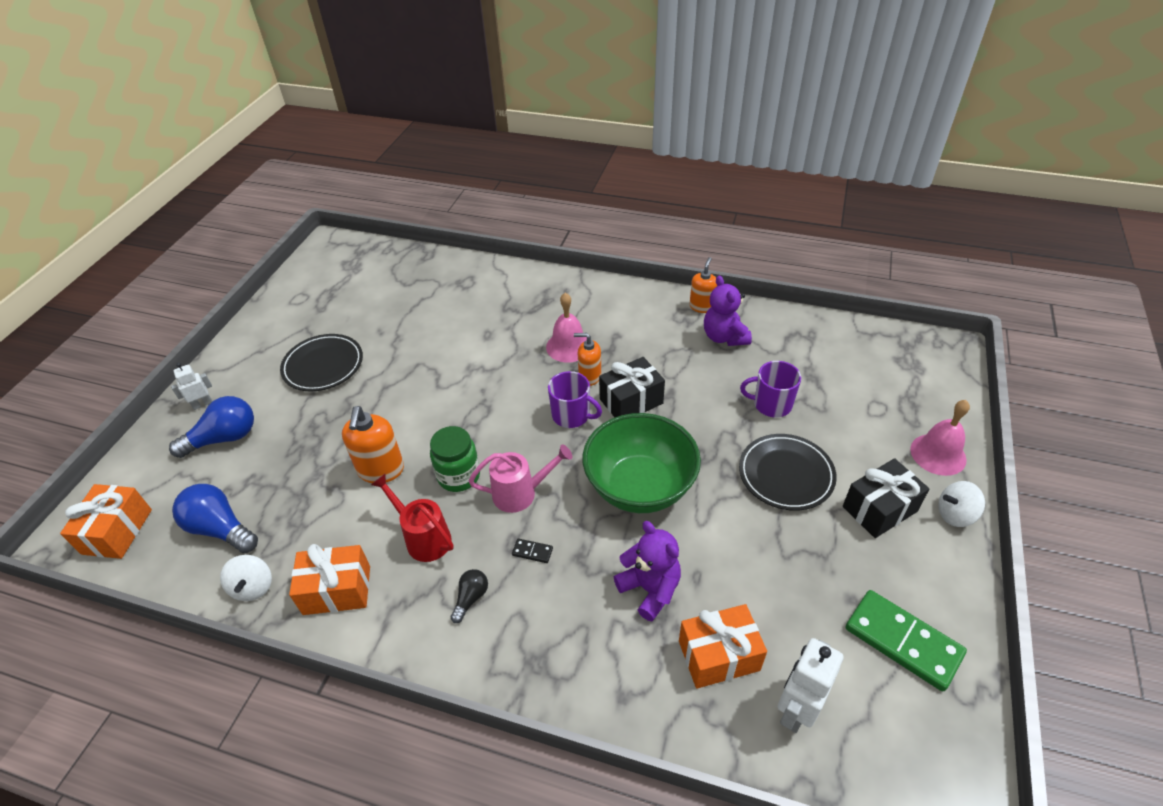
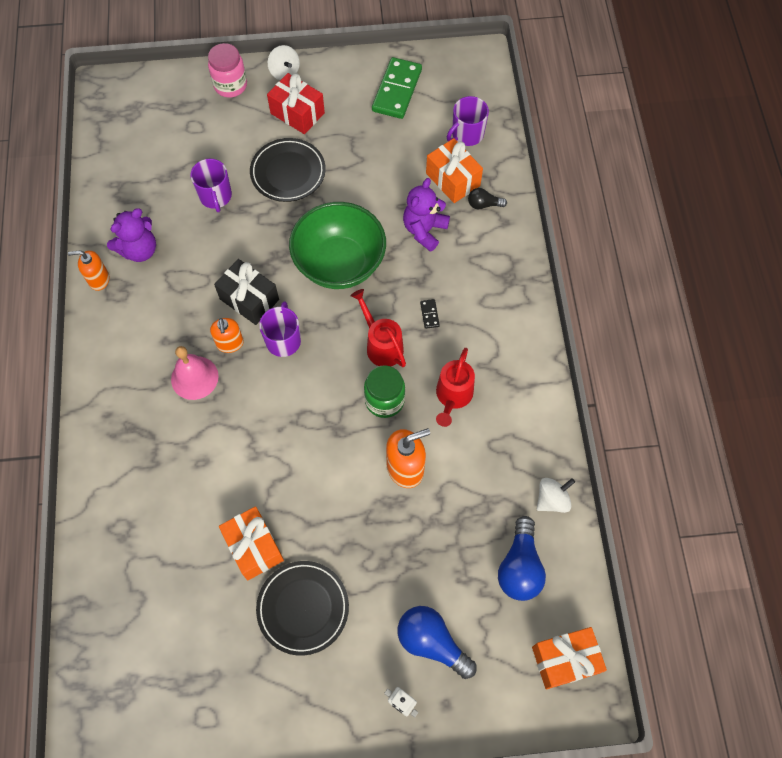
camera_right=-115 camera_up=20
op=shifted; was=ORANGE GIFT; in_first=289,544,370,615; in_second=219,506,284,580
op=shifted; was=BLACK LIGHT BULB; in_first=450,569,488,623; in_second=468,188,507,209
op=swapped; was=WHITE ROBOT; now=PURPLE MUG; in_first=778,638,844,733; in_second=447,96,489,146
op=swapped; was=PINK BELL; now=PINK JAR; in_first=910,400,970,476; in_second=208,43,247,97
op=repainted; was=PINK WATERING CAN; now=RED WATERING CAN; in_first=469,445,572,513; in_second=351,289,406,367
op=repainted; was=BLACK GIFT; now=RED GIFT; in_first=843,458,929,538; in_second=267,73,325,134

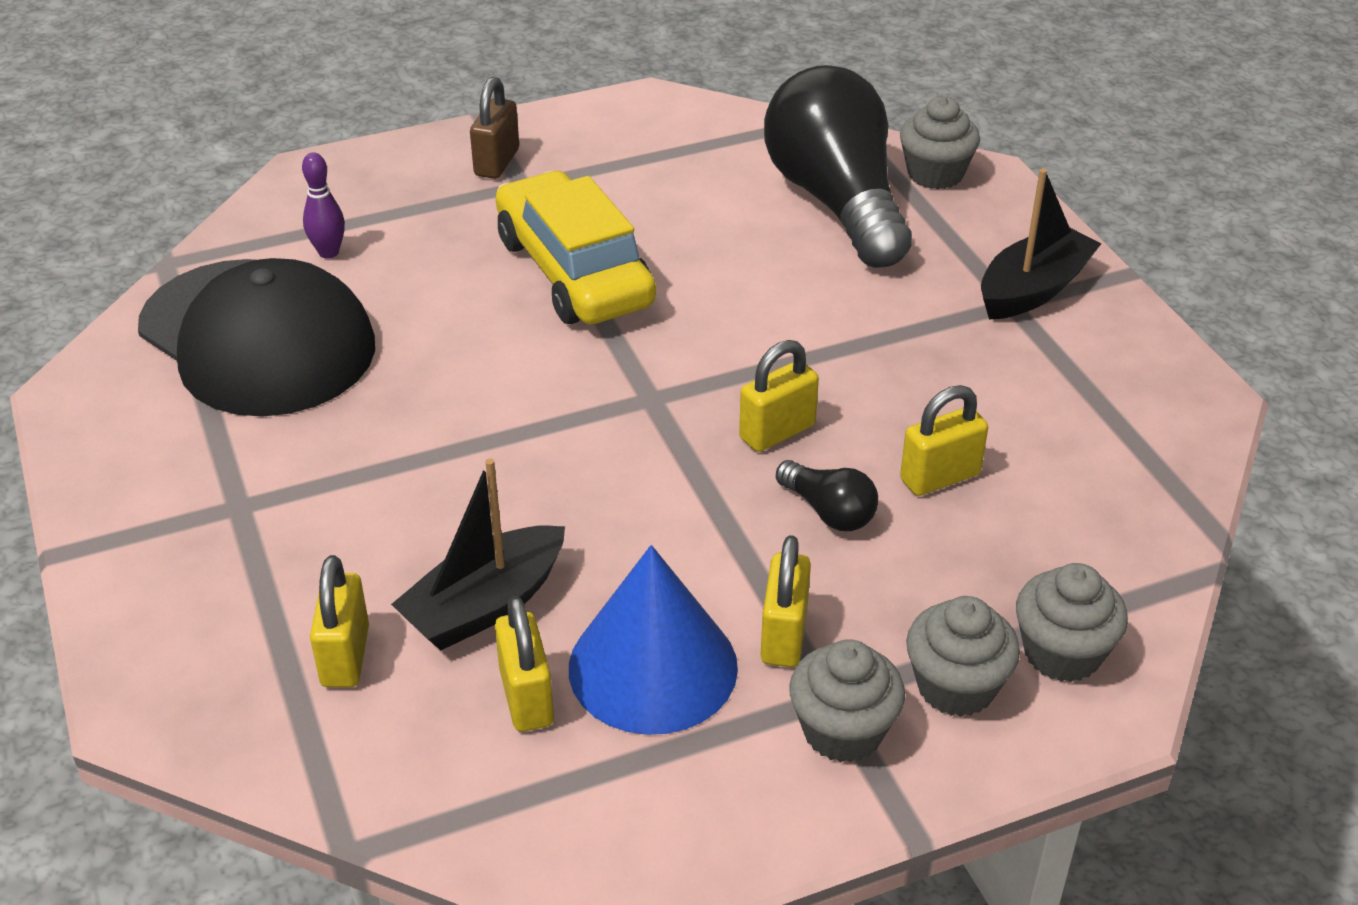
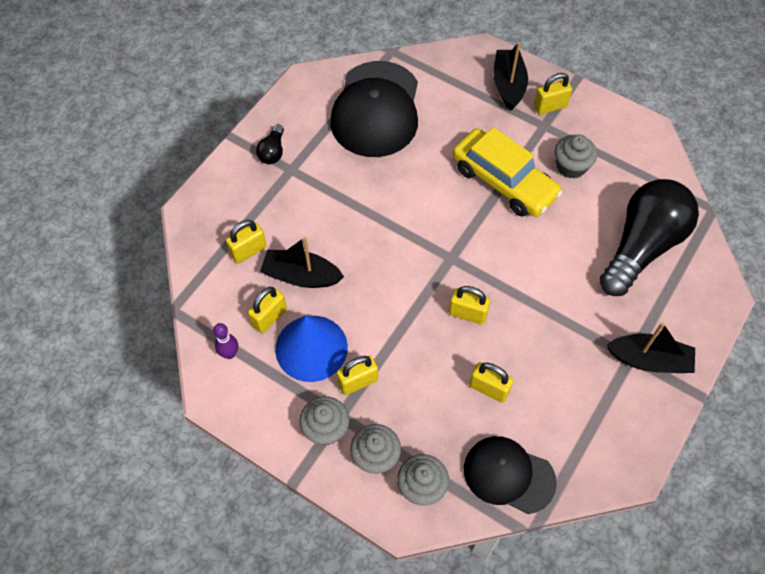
camera_right=55 camera_up=20
op=new; now=BLACK CAP; in_second=464,436,557,514
op=new; now=BLACK BOAT; in_second=494,42,528,111
op=shifted; was=PURPLE BOWLING PIN; in_first=302,152,345,258; in_second=213,323,238,359
op=shifted; was=BLACK LIGHT BULB; in_first=776,460,878,531; in_second=256,124,284,164
op=shifted; was=GREY CUPCAKE; in_first=900,96,980,189; in_second=555,135,597,179
op=repainted; was=BROWN PADLOCK; now=YELLOW PADLOCK; in_first=470,77,519,179; in_second=534,73,572,115
op=rotated; was=YELLOW CAR; in_first=496,170,656,324; in_second=453,127,563,217; clockwise=105

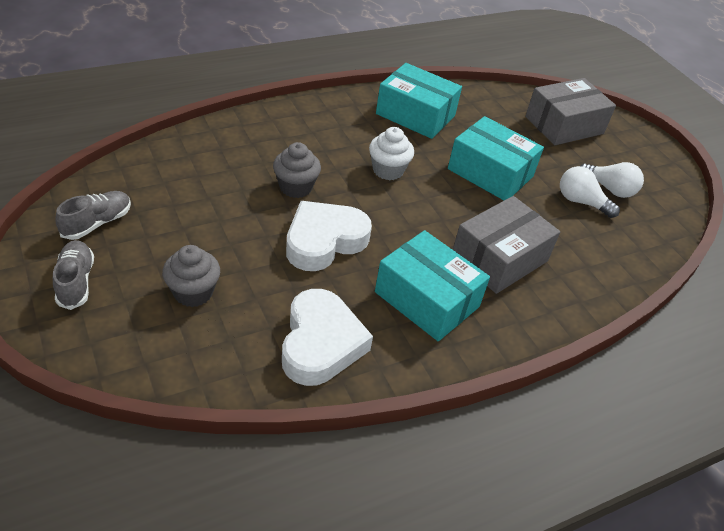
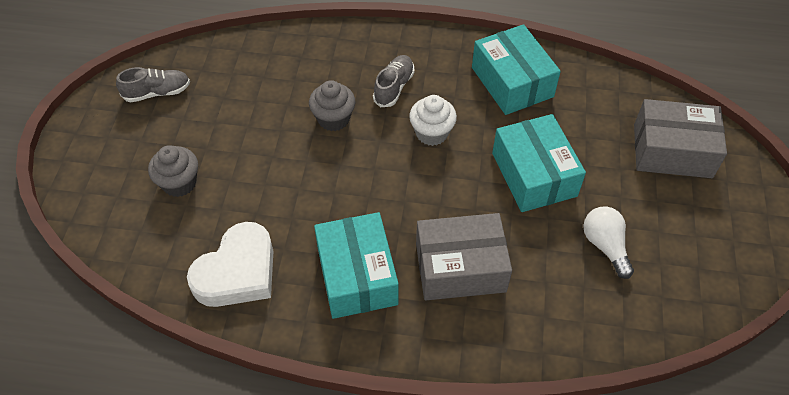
camera_right=40 camera_up=10
op=gone; was=WHITE HEART; in_first=286,201,372,271
op=gone; was=WHITE LIGHT BULB; in_first=581,162,644,198
op=shifted; was=GREY SHOE; in_first=53,240,94,310; in_second=373,55,415,107

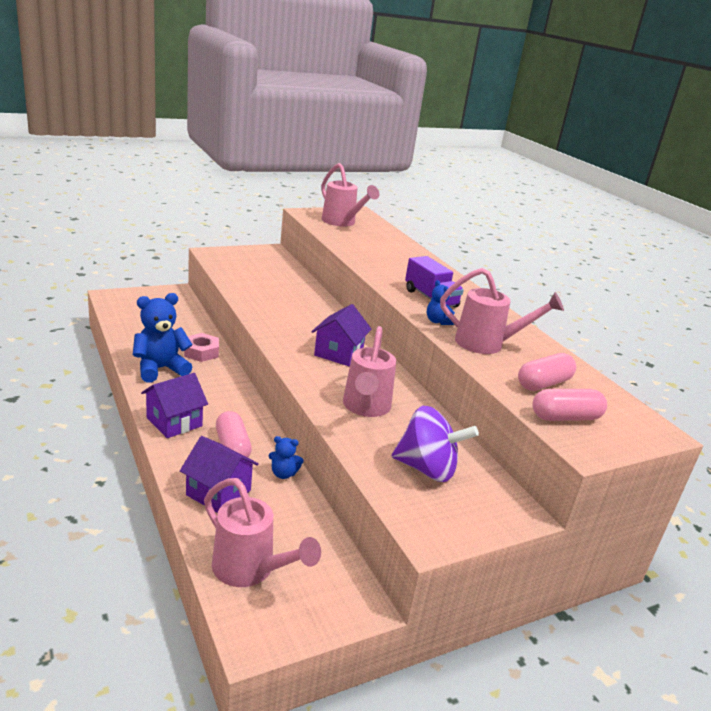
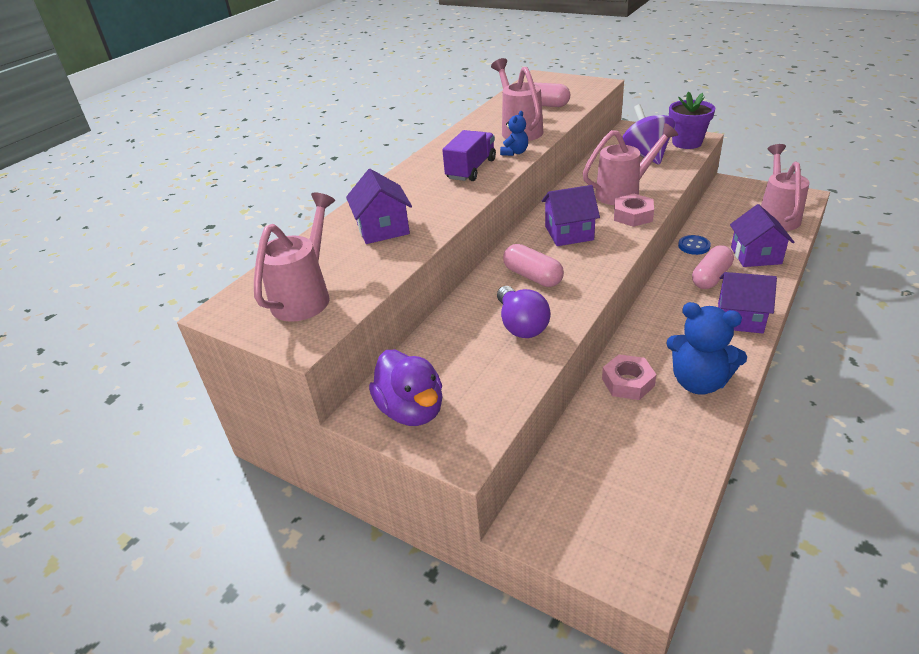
camera_right=-115 camera_up=10
op=new; now=PURPLE HOUSE; in_second=346,169,412,244
op=new; now=PURPLE DUCK; in_second=369,350,443,426
op=new; now=PURPLE LIGHT BULB; in_second=497,286,550,338
op=new; now=PINK NUT; in_second=614,194,654,227
op=new; now=PURPLE FLOWER POT; in_second=669,91,715,149
op=shifted; was=PINK CAPSULE; in_first=533,389,607,421; in_second=503,244,564,287
op=swapped; was=BLUE TEDDY BEAR; now=BLUE BUTTON; in_first=269,436,304,479; in_second=678,235,711,255

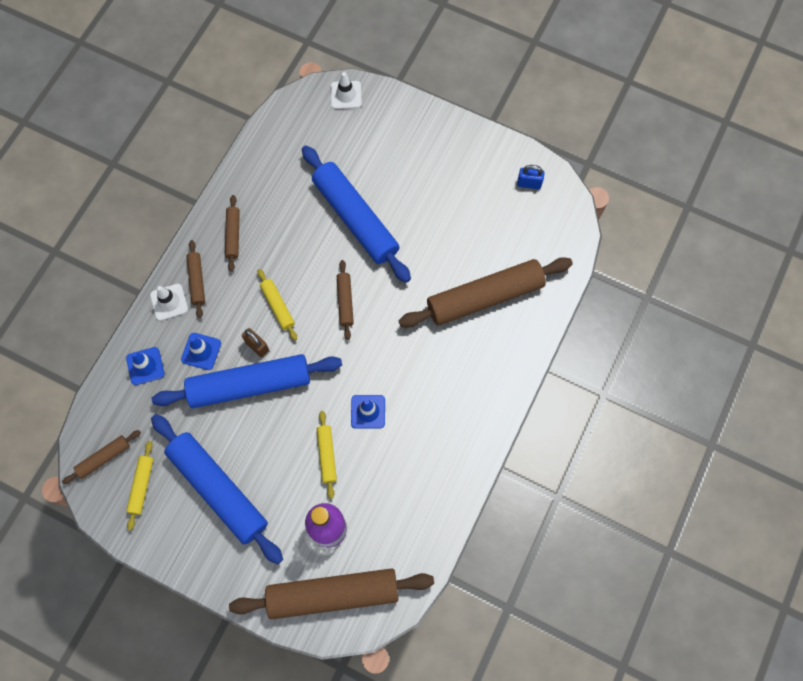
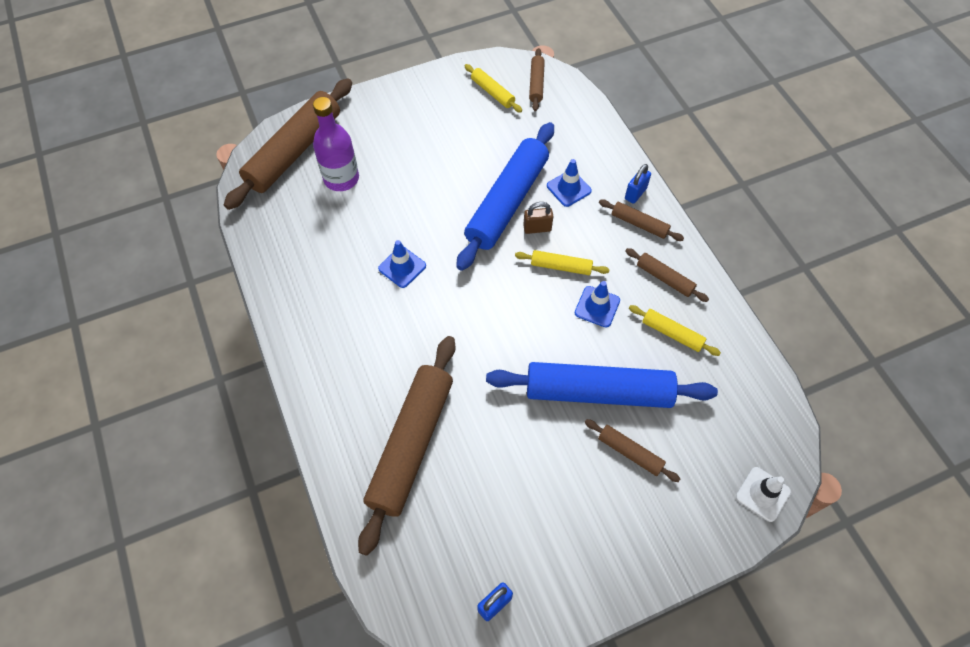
camera_right=130 camera_up=-10
op=gone; was=BLUE ROLLING PIN; in_first=151,414,283,564
op=shifted; was=BLUE TRAFFIC CONE; in_first=126,347,164,385; in_second=575,281,620,327
op=shifted; was=YELLOW ROLLING PIN; in_first=317,411,337,499; in_second=629,305,721,356
op=shifted; was=BROWN ROLLING PIN; in_first=337,260,354,340; in_second=585,419,680,482
op=swapped; was=WHITE TRAFFIC CONE; now=BLUE PADLOCK; in_first=150,284,188,321; in_second=625,164,651,204

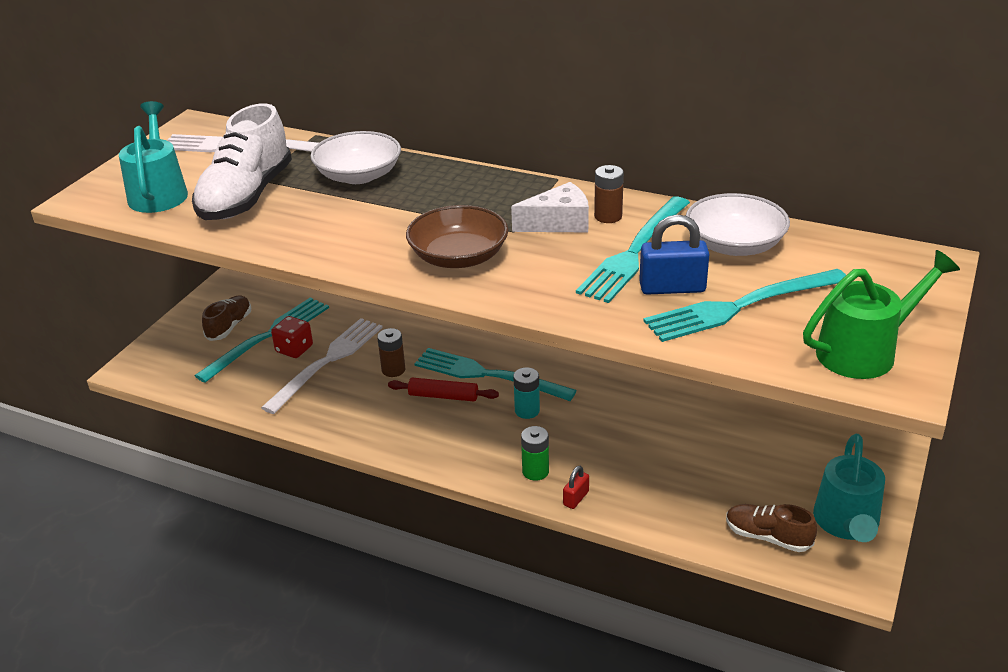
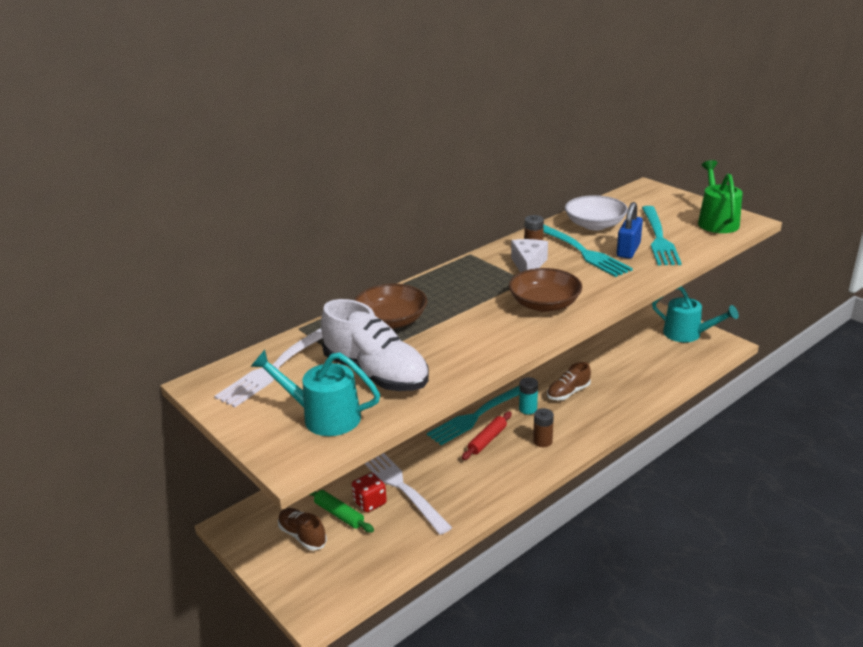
camera_right=-65 camera_up=-5
op=gone; was=GREEN BATTERY; in_first=521,426,549,481
op=gone; was=RED PADLOCK; in_first=563,466,589,509
op=shifted; was=BROWN BATTERY; in_first=377,328,405,377; in_second=533,408,554,447
op=shifted; was=BROWN SHOE; in_first=726,504,817,552; in_second=547,362,591,400
op=swapped; was=TURQUOISE FORK; now=GREEN ROLLING PIN; in_first=195,297,329,383; in_second=309,490,374,533
op=repainted; was=WHITE BOWL; now=BROWN BOWL; in_first=310,131,401,184; in_second=354,284,427,329

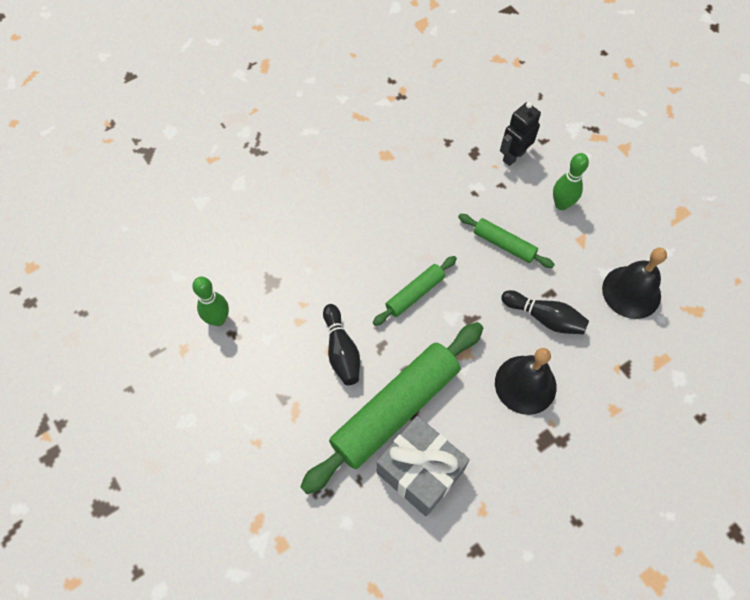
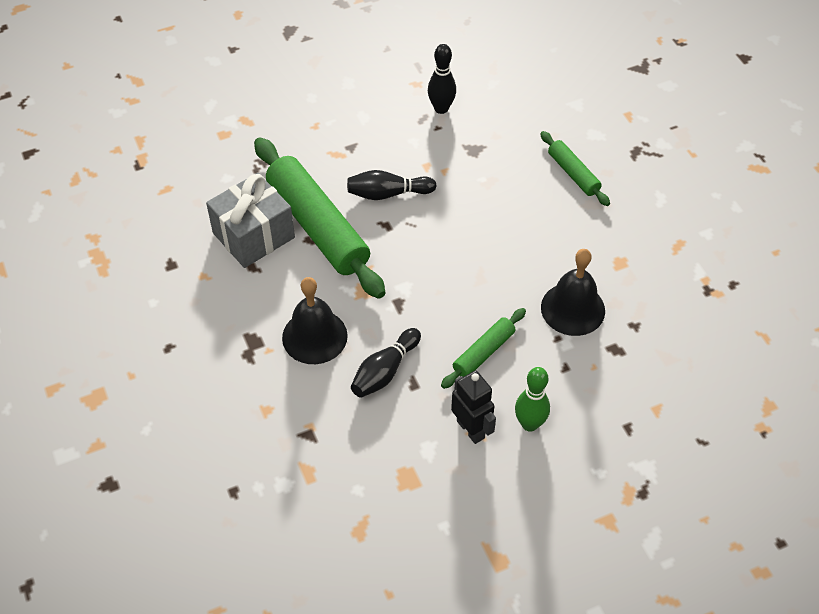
camera_right=100 camera_up=-10
op=shifted; was=GREEN ROLLING PIN; in_first=373,256,457,326; in_second=540,131,610,206
op=shifted; was=BLACK ROBOT; in_first=500,102,541,166; in_second=451,370,496,444
op=shifted; was=BLACK BELL; in_first=602,248,667,319; in_second=541,249,605,336
op=repainted; was=GREEN BOWLING PIN; now=BLACK BOWLING PIN; in_first=192,277,229,326; in_second=428,44,456,114

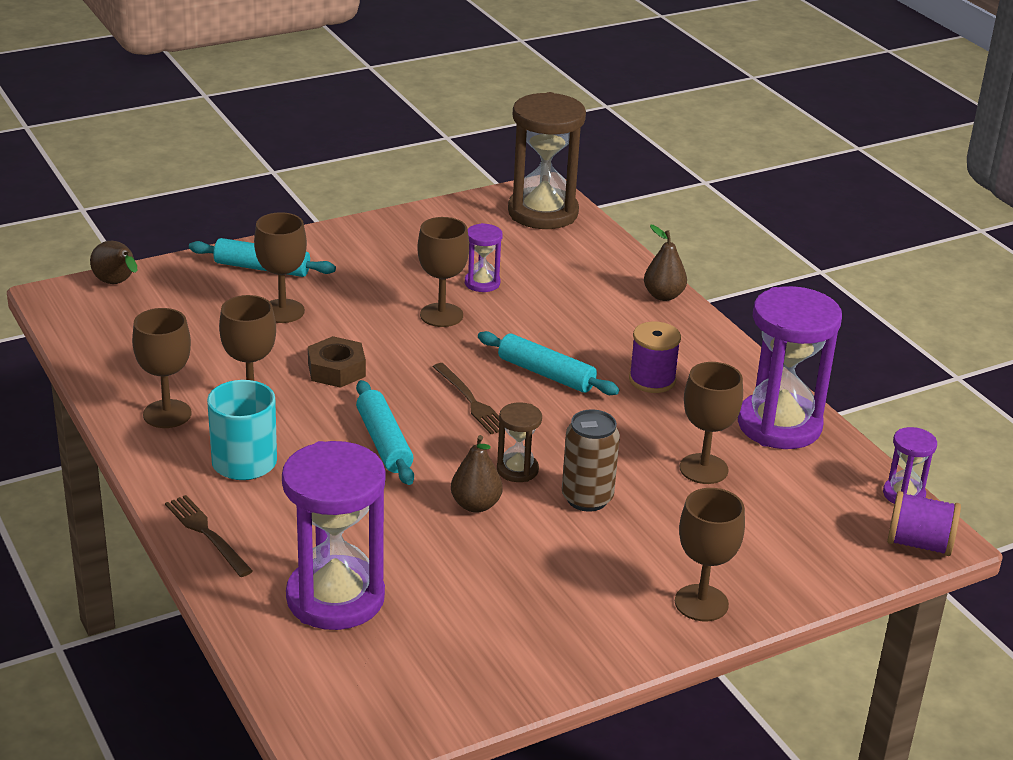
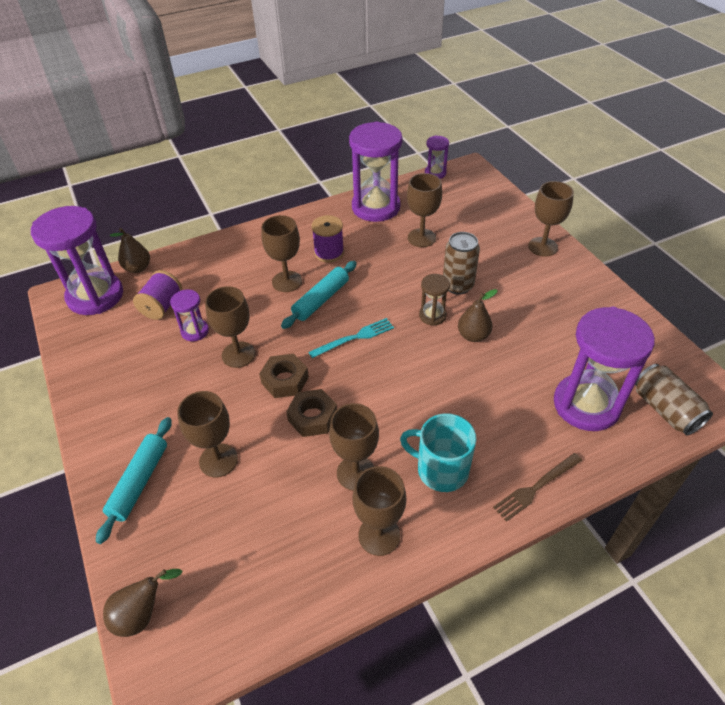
camera_right=-85 camera_up=15
op=gone; was=TURQUOISE ROLLING PIN; in_first=356,380,414,485
op=new; now=BROWN NUT; in_second=259,354,309,398
op=new; now=BROWN GOBLET; in_second=261,215,302,292
op=new; now=BROWN CAN; in_second=635,364,713,435
op=shifted; was=BROWN PEAR; in_first=644,225,687,301; in_second=110,228,150,273
op=shifted; was=PURPLE SPOOL; in_first=887,491,961,556; in_second=133,270,182,320
op=repainted; was=BROWN FORK; now=TURQUOISE FORK; in_first=433,363,499,434; in_second=309,318,394,358
op=repainted; was=BROWN HOURGLASS; now=PURPLE HOURGLASS; in_first=508,92,586,229; in_second=31,206,123,315

